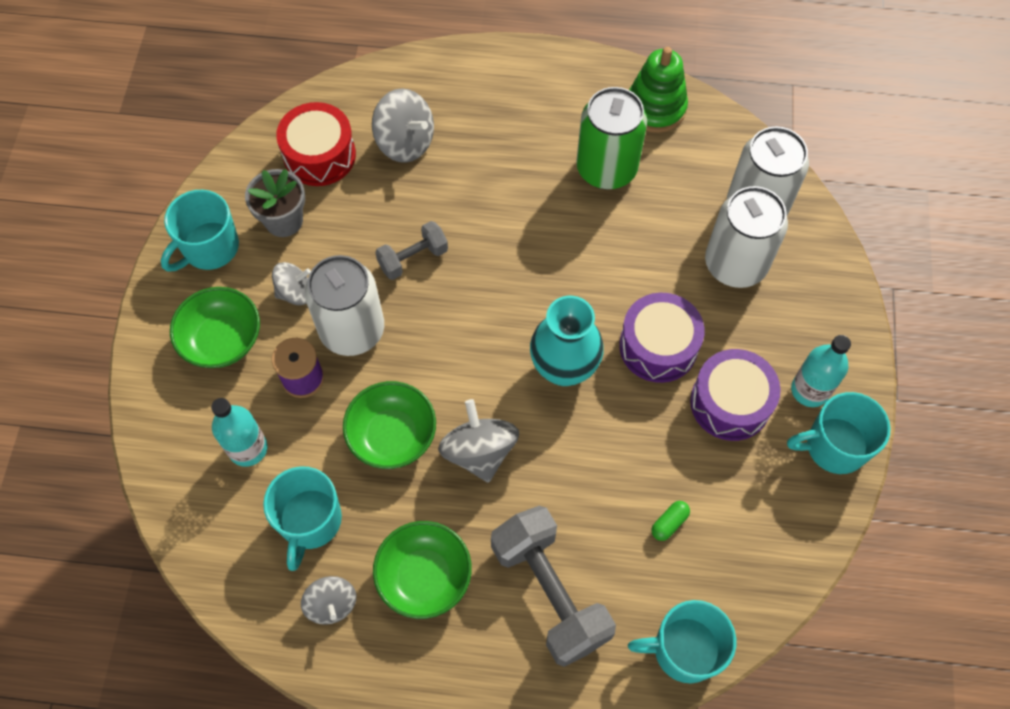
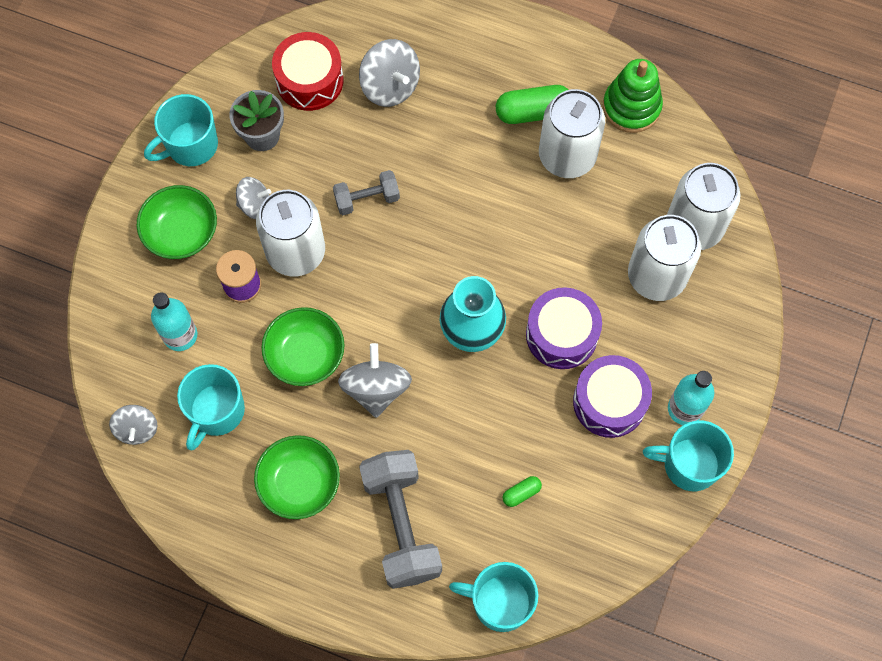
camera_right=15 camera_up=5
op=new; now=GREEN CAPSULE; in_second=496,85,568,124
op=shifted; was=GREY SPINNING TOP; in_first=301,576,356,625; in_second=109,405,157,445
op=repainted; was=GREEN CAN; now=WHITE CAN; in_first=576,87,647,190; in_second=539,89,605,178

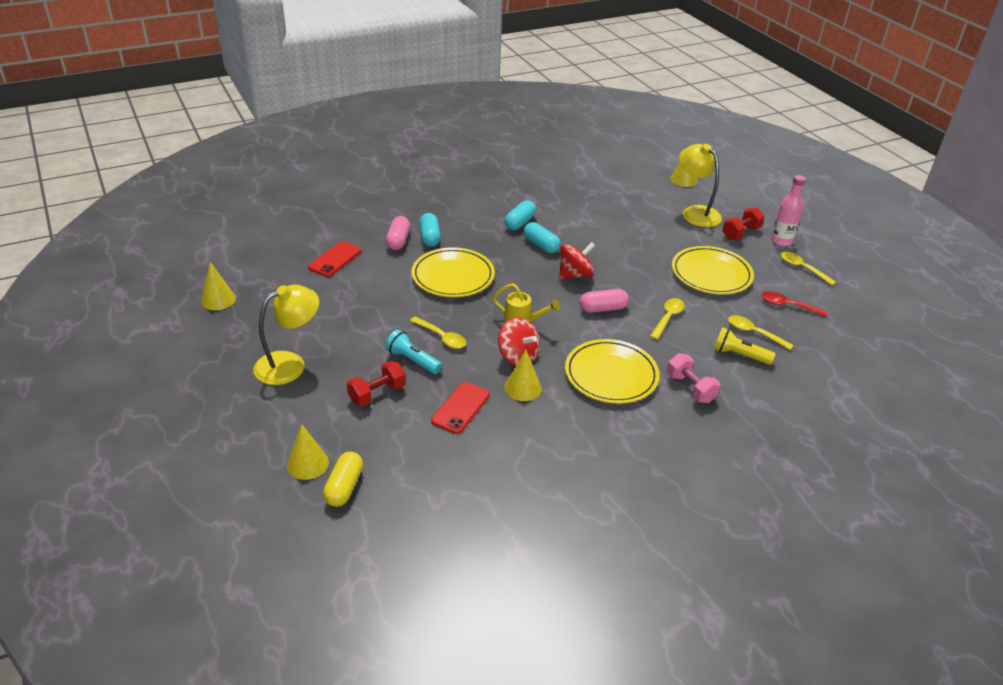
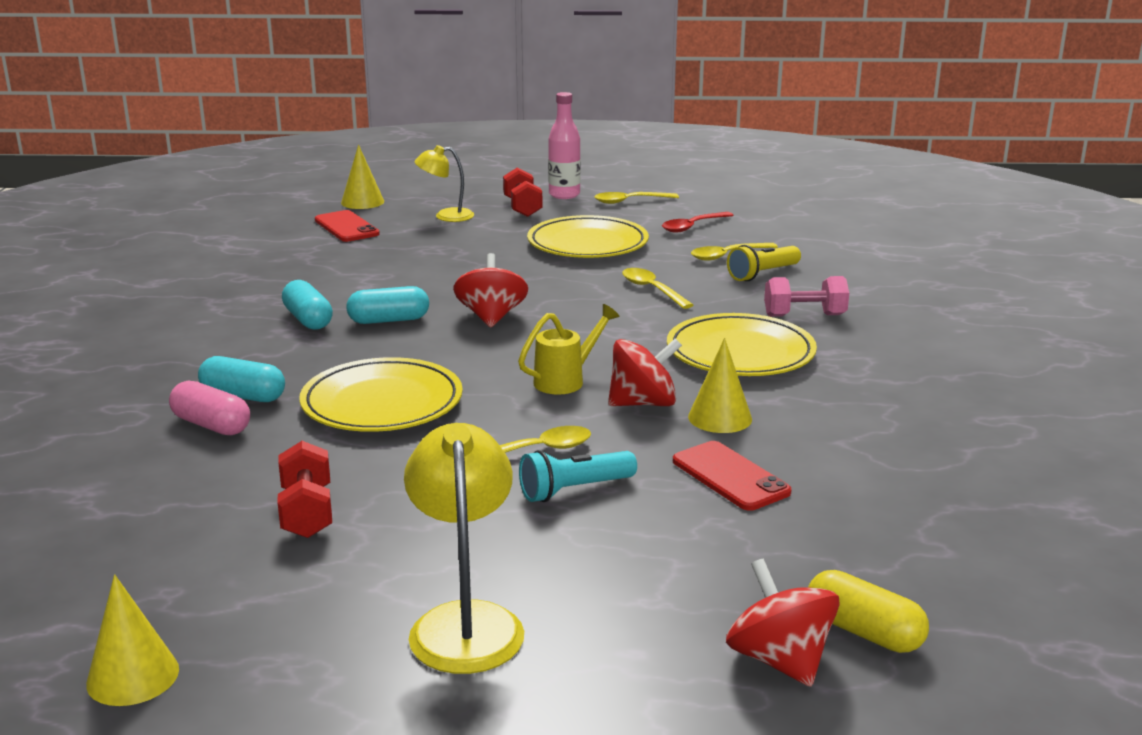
camera_right=-60 camera_up=-15
op=gone; was=PINK CAPSULE; in_first=579,289,629,313
op=shifted; was=RED PHONE; in_first=308,241,361,277; in_second=315,210,380,242
op=shifted; was=RED DUMBBELL; in_first=347,361,406,406; in_second=277,441,332,538
op=swapped; was=YELLOW CONE; now=RED SPINNING TOP; in_first=287,424,329,480; in_second=726,559,840,687
op=scaled; was=YELLOW LAMP; in_first=679,144,722,227; in_second=415,145,474,222; ratio=0.64

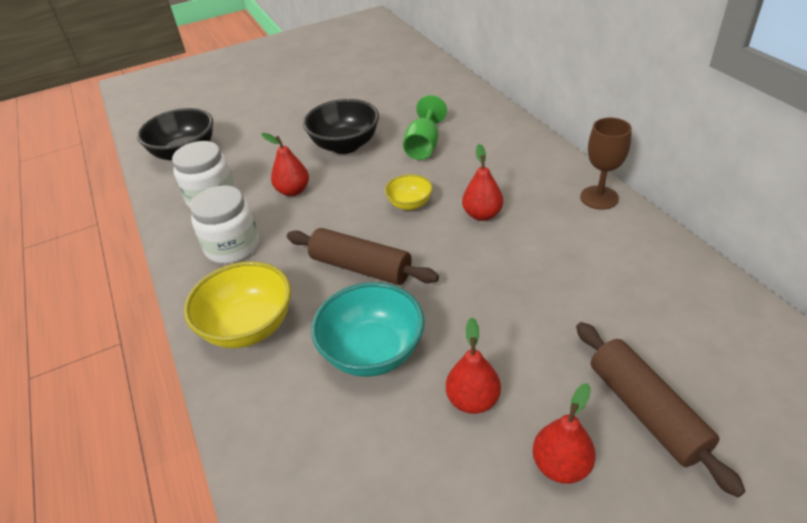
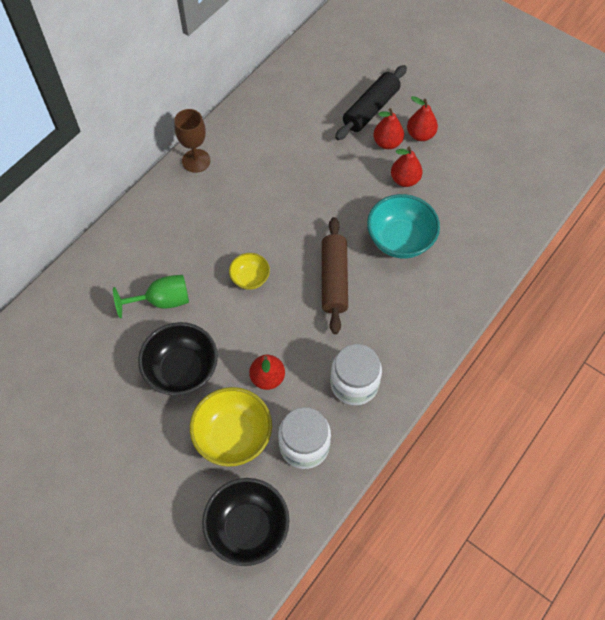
camera_right=-120 camera_up=20
op=shifted; was=YELLOW BOWL; in_first=184,261,291,348; in_second=190,387,272,467
op=shifted; was=RED PEAR; in_first=462,144,503,221; in_second=373,108,404,149
op=repainted; was=BROWN ROLLING PIN; now=BLACK ROLLING PIN; in_first=576,322,746,497; in_second=335,65,407,140

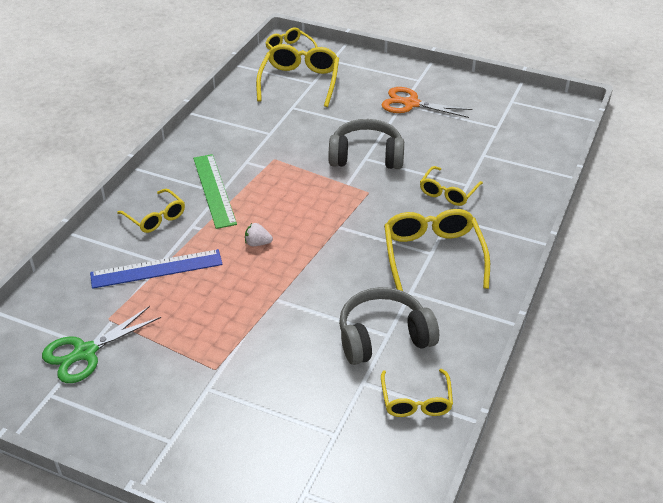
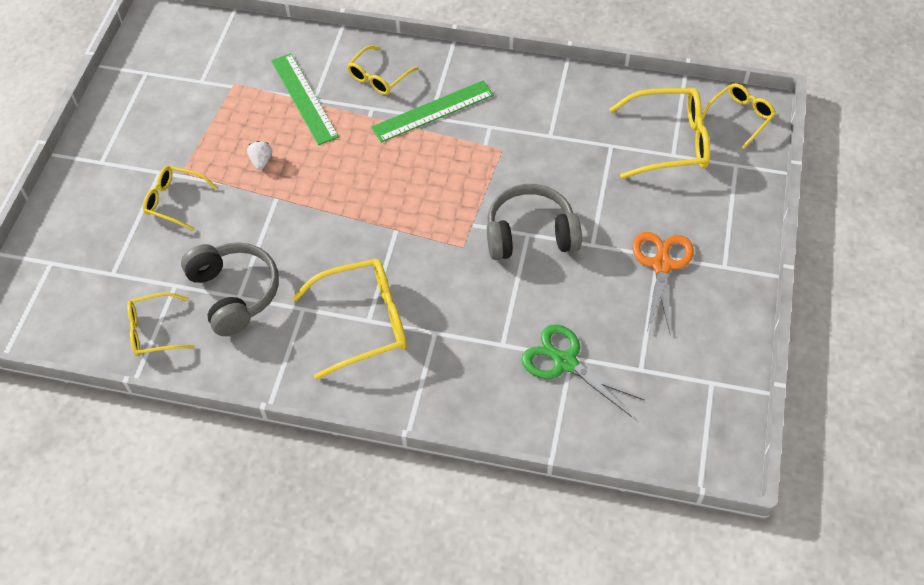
camera_right=80 camera_up=15
op=shifted; was=GREEN SCISSORS; in_first=42,306,161,383; in_second=521,324,644,417
op=shifted; was=WHITE STRAWBERRY; in_first=245,223,273,246; in_second=247,141,272,170
op=shifted; was=YELLOW GLASSES; in_first=420,166,483,206; in_second=143,166,217,230
op=repainted; was=BLUE RULER; now=GREEN RULER; in_first=90,249,223,289; in_second=271,53,339,145
op=rotated; was=GREY HEADPHONES; in_first=329,119,404,169; in_second=487,184,582,260; clockwise=-90

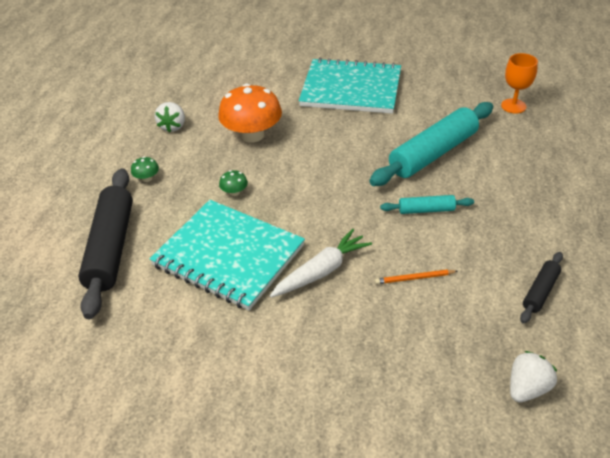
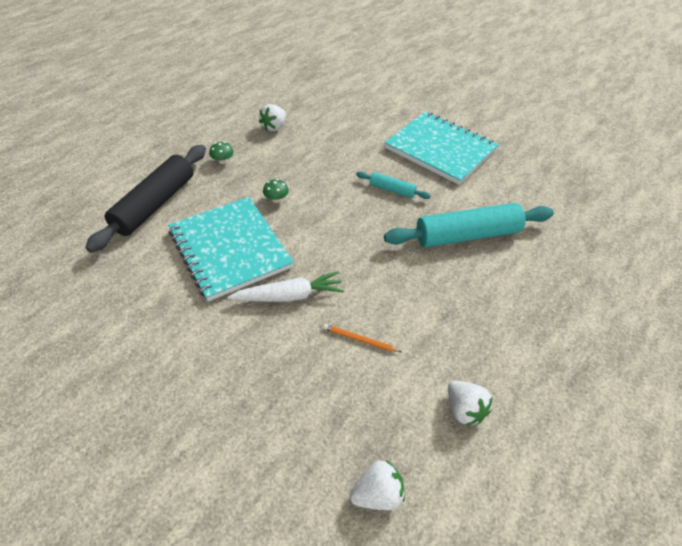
camera_right=25 camera_up=5
op=gone; was=ORANGE MUSHROOM; in_first=218,84,282,143
op=gone; was=ORANGE GOBLET; in_first=501,53,538,114
op=shifted; was=TURQUOISE ROLLING PIN; in_first=380,195,474,214; in_second=356,171,431,199
op=swapped; was=BLACK ROLLING PIN; now=WHITE STRAWBERRY; in_first=520,252,563,324; in_second=448,381,493,426

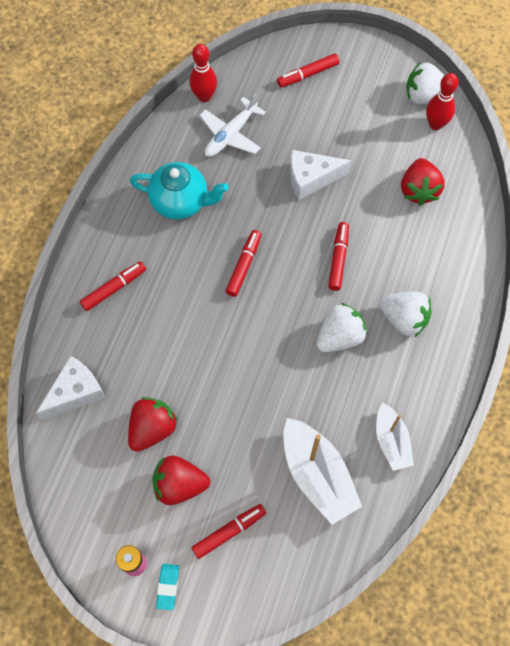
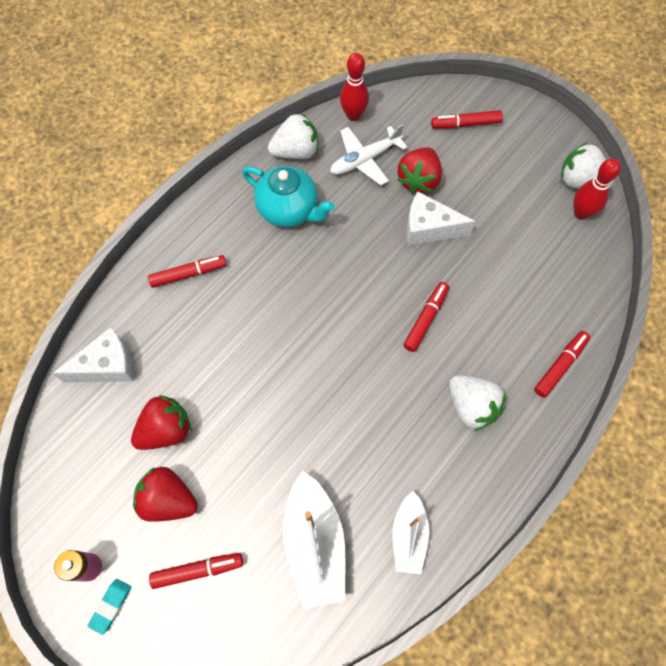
camera_right=20 camera_up=0
op=shifted; was=RED MARKER; in_first=225,230,262,297; in_second=534,331,590,398
op=shifted; was=WHITE STRAWBERRY; in_first=316,303,367,352; in_second=268,113,318,159
op=shifted; was=RED STRAWBERRY; in_first=401,158,445,206; in_second=397,147,442,194

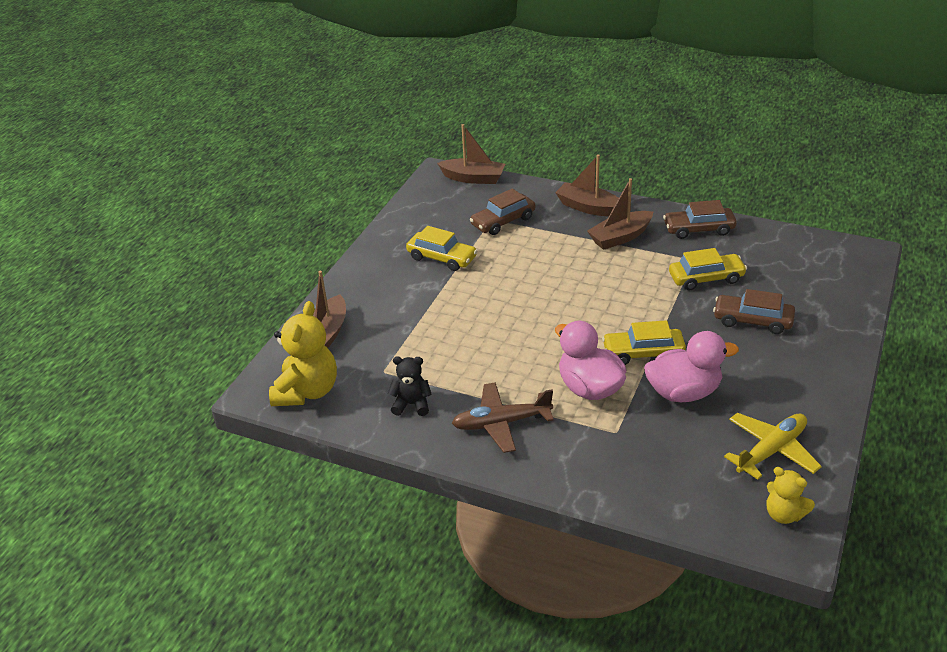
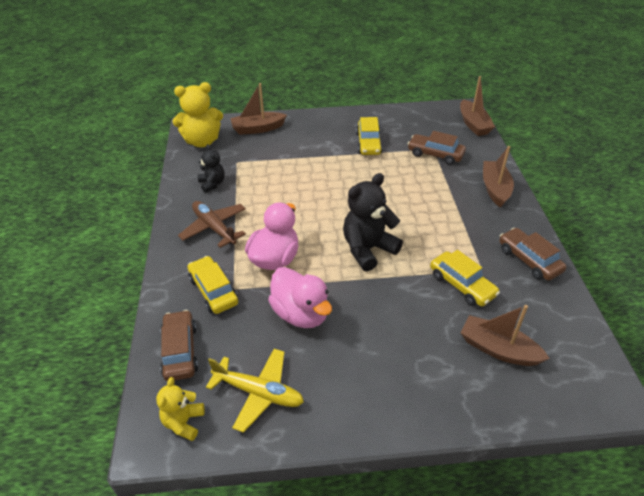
camera_right=60 camera_up=5
op=new; now=BLACK TEDDY BEAR; in_second=343,173,403,271
op=shifted; was=BROWN BOAT; in_first=587,178,653,250; in_second=461,305,550,366
op=shifted; was=YELLOW CAR; in_first=602,320,686,365; in_second=187,256,238,314
op=shifted; was=BROWN CAR; in_first=713,289,795,334; in_second=160,310,198,381

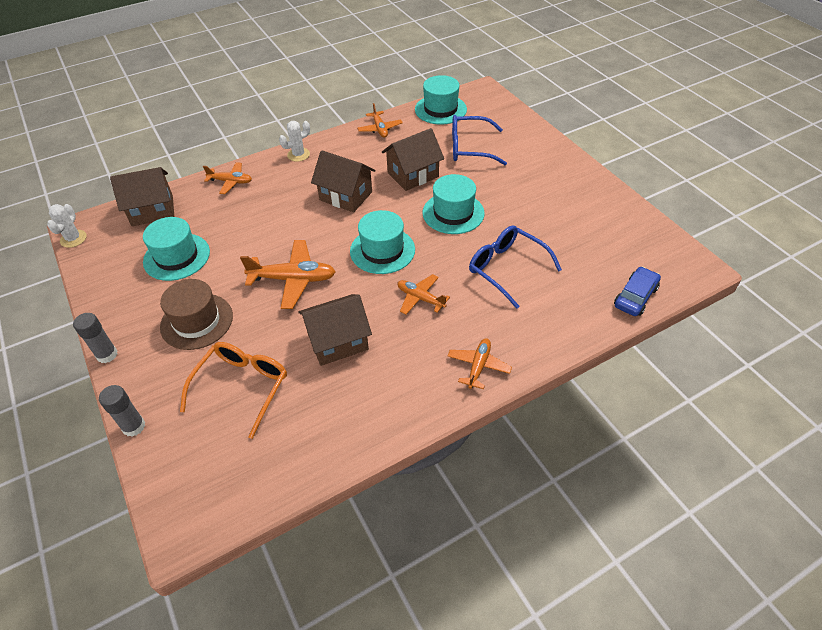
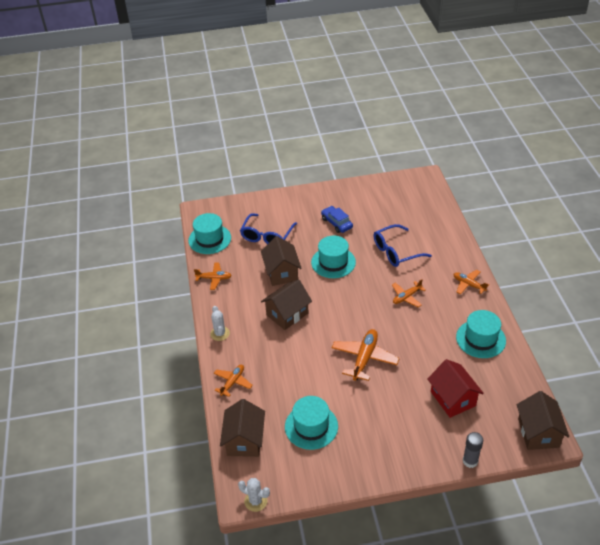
camera_right=-70 camera_up=-5
op=gone; was=GREY GLUE STICK; in_first=73,313,118,363
op=gone; was=BROWN HAT; in_first=160,279,233,350
op=shifted; was=BROWN HOUSE; in_first=298,294,372,366; in_second=517,391,569,450
op=shifted; was=TURQUOISE HAT; in_first=350,210,415,274; in_second=456,310,506,358
op=shifted; was=BLUE CAR; in_first=614,267,661,316; in_second=321,206,353,233
op=swapped; was=ORANGE GLASSES; now=RED HOUSE; in_first=180,342,287,439; in_second=428,359,484,418

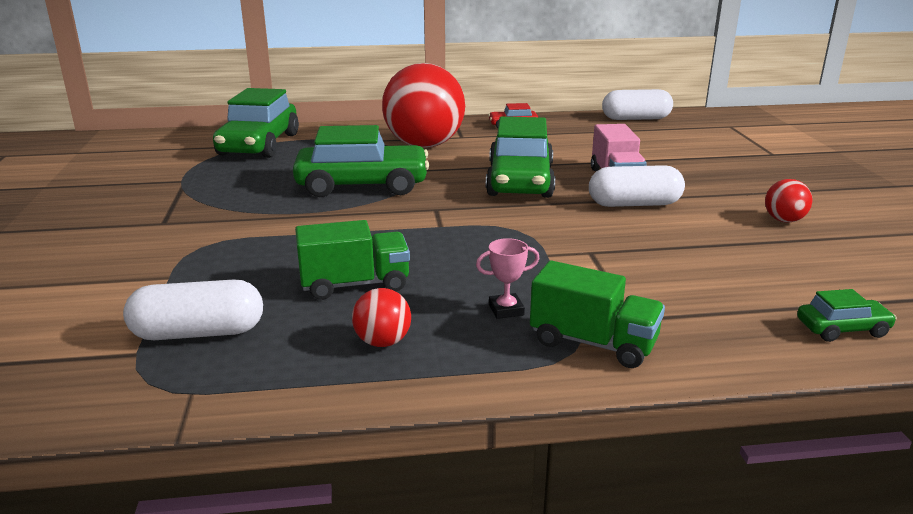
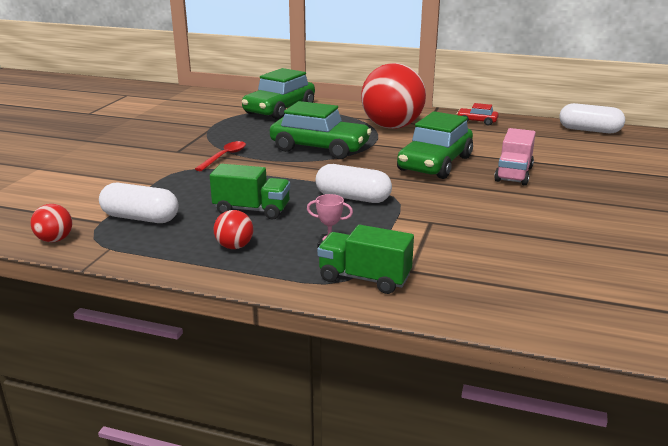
camera_right=25 camera_up=0
op=gone; was=GREEN CAR; in_first=797,289,897,342
op=new; now=RED SPOON; in_second=195,141,246,171
op=shifted; was=WHITE CAPSULE; in_first=589,165,685,207; in_second=316,164,392,203
op=shifted; was=RED BALL; in_first=765,179,812,223; in_second=31,204,72,242
op=rotated; was=GREEN TRUCK; in_first=530,261,665,368; in_second=317,225,414,294; clockwise=150

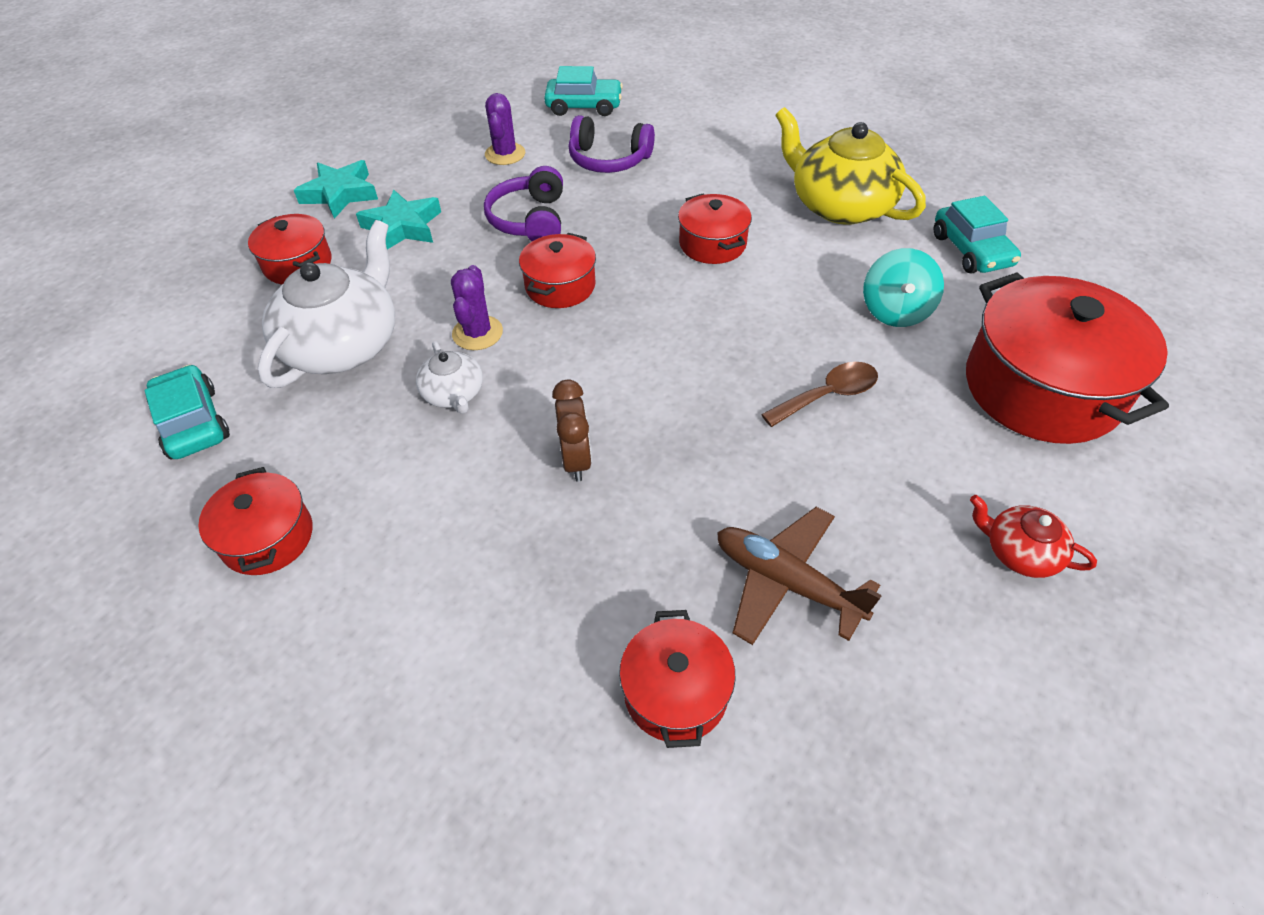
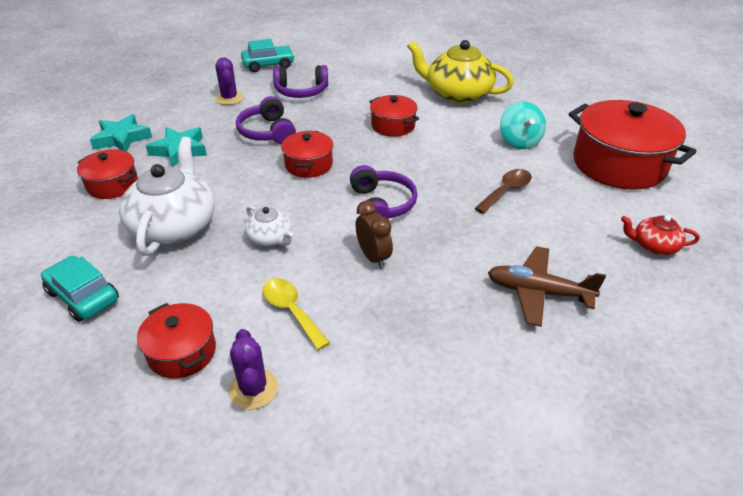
camera_right=-20 camera_up=-10
op=gone; was=RED POT; in_first=619,610,736,748
op=gone; was=TURQUOISE CAR; in_first=934,196,1021,274
op=new; now=YELLOW SPOON; in_second=262,278,330,350
op=new; now=PURPLE HEADPHONES; in_second=350,165,417,220
op=shifted; was=PURPLE CACTUS; in_first=451,265,503,350; in_second=229,329,278,410

